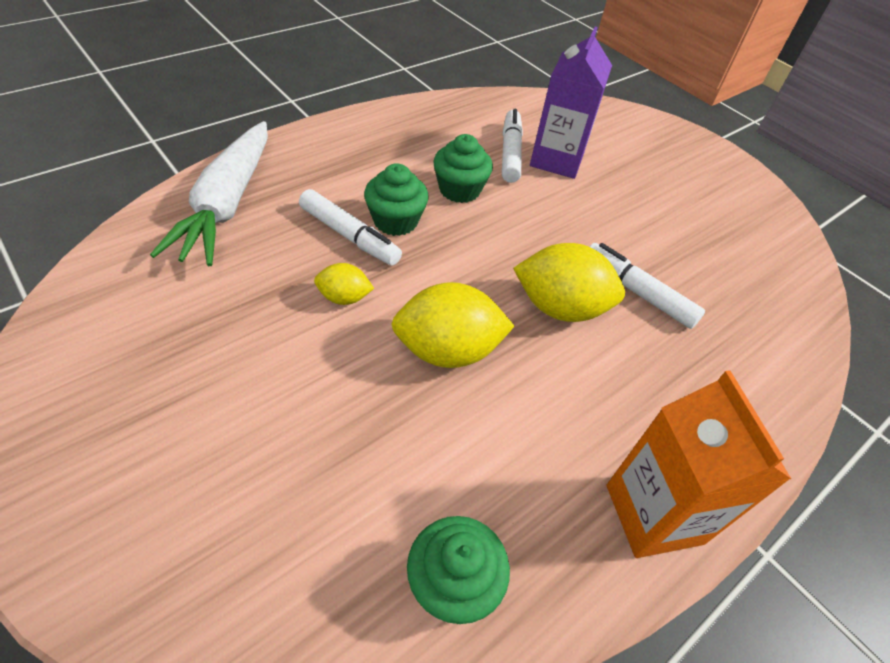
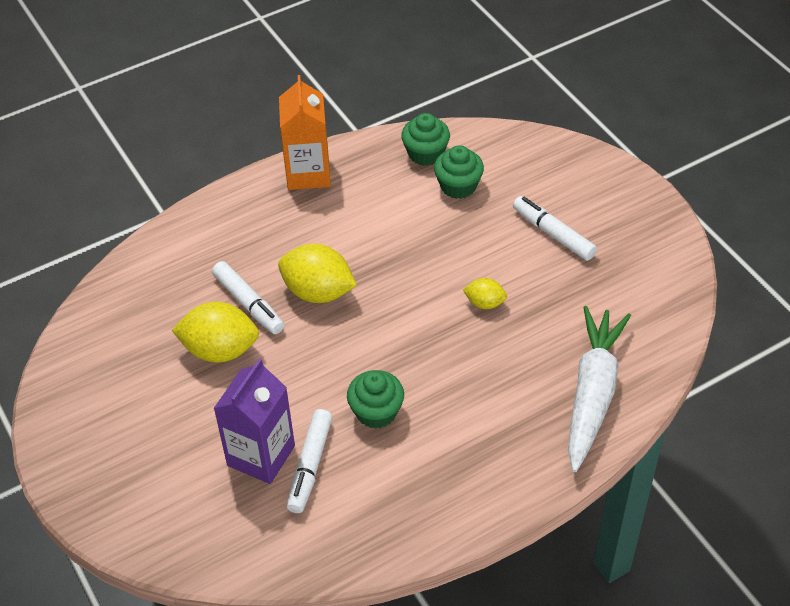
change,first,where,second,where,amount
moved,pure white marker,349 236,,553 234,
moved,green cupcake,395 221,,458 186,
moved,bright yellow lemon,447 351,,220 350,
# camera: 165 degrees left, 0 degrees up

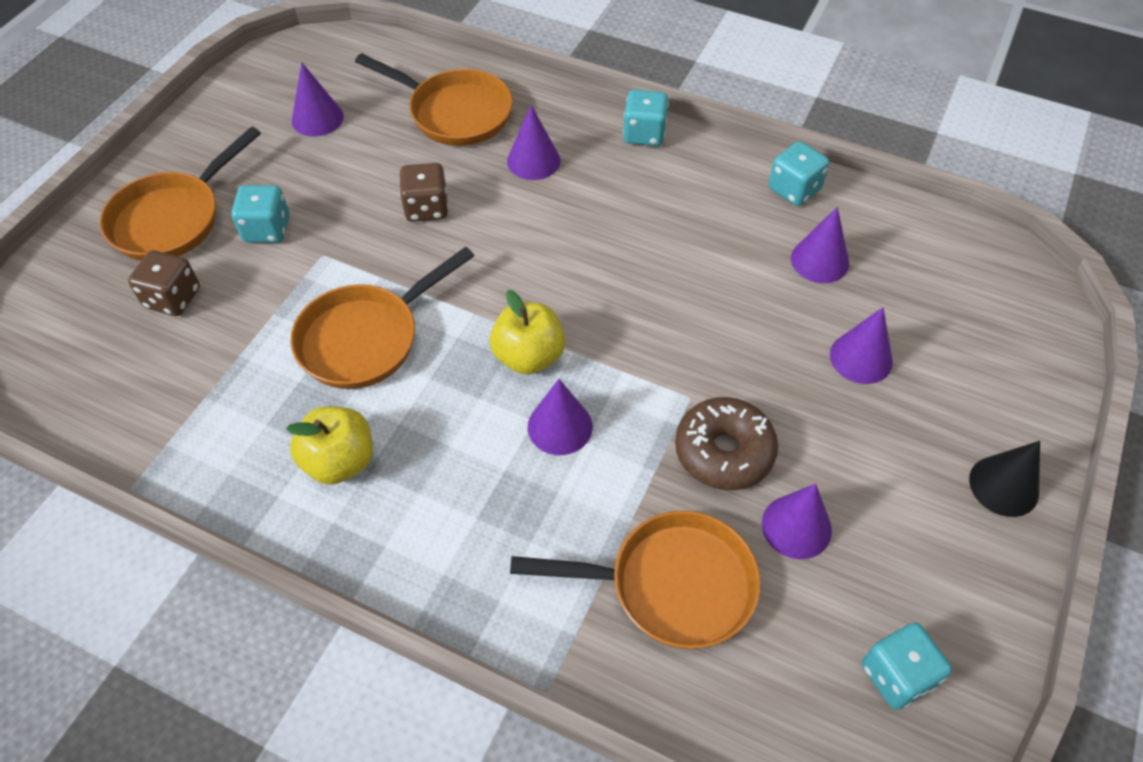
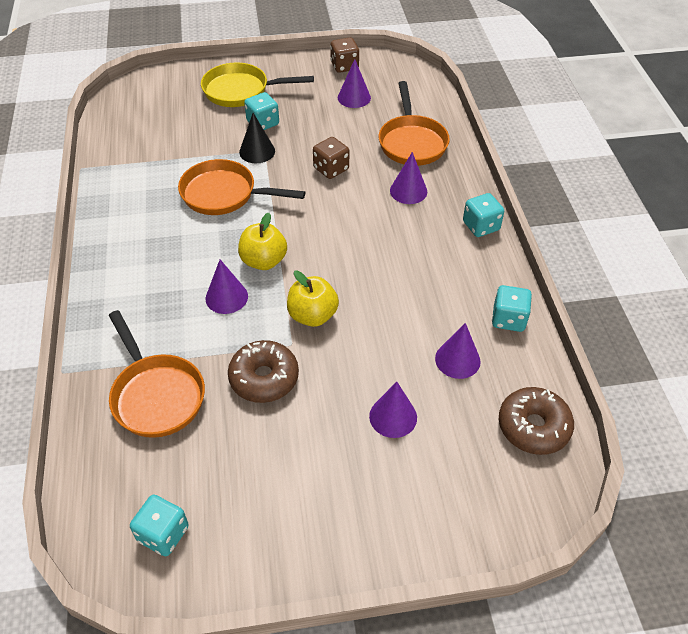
change,first,where,second,where,amount
recoloured,orange skillet,172 219,bright yellow skillet,241 91,
moved,brown dice,173 298,,344 66,
moved,bright yellow toy apple,340 461,,312 315,
removed,violet cone shape,796 526,,,
moved,ebony cone shape,1003 486,,257 151,
added,,,brown glazed donut,533 427,
# camera: 55 degrees right, 5 degrees down

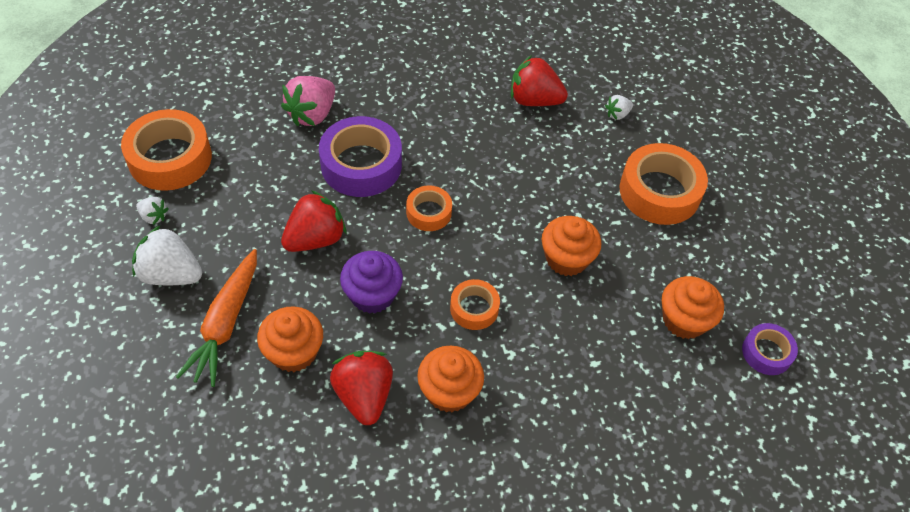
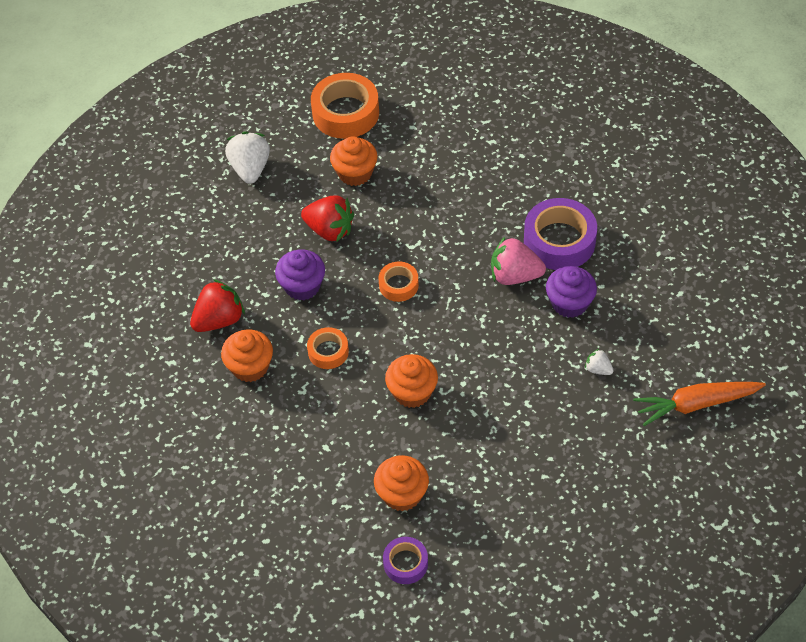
change,first,where,second,where,amount
removed,pure white strawberry,154 217,,,
moved,orange root vegetable,225 324,,695 404,
moved,orange cupcake,294 352,,355 173,
moved,pink strawberry,312 114,,514 275,
moved,violet roll of tape,361 165,,559 241,
replaced,scarlet strawberry,534 100,violet cupcake,569 303,
removed,orange roll of tape,659 192,,,
# camera: 70 degrees right, 0 degrees up

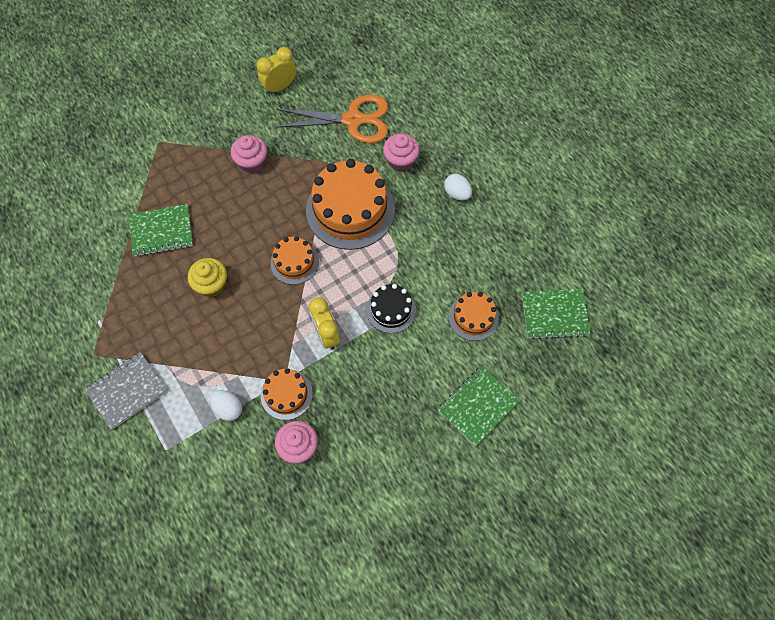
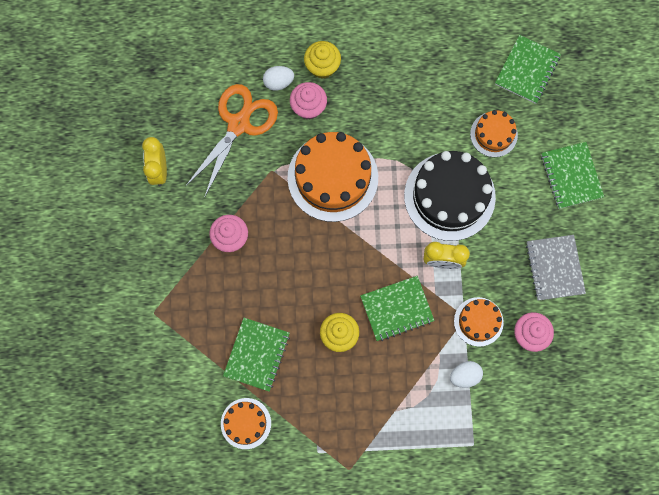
change,first,where,second,where,amount
moved,grey notebook,127 391,,554 268,
moved,orange cake,294 262,,246 423,
resized,ebony cake,391 310,,449 196,x1.90
moved,pure white egg,457 193,,278 82,
added,,,bright yellow cupcake,322 67,
added,,,green notebook,397 309,
# camera: 60 degrees left, 10 degrees up

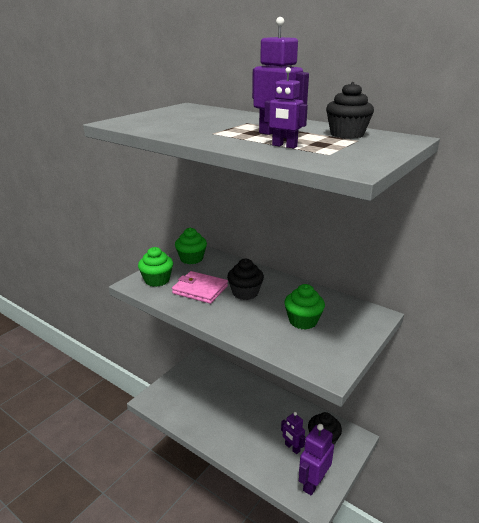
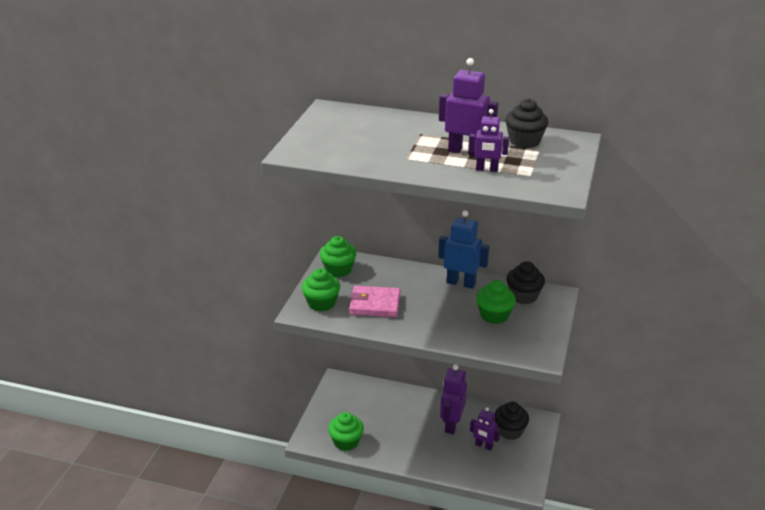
change,first,where,second,where,amount
moved,ebony cupcake,245 293,,523 296,
moved,violet robot figure,313 483,,451 425,
added,,,green cupcake,346 442,
added,,,royal blue robot figure,461 283,
# camera: 20 degrees left, 5 degrees up

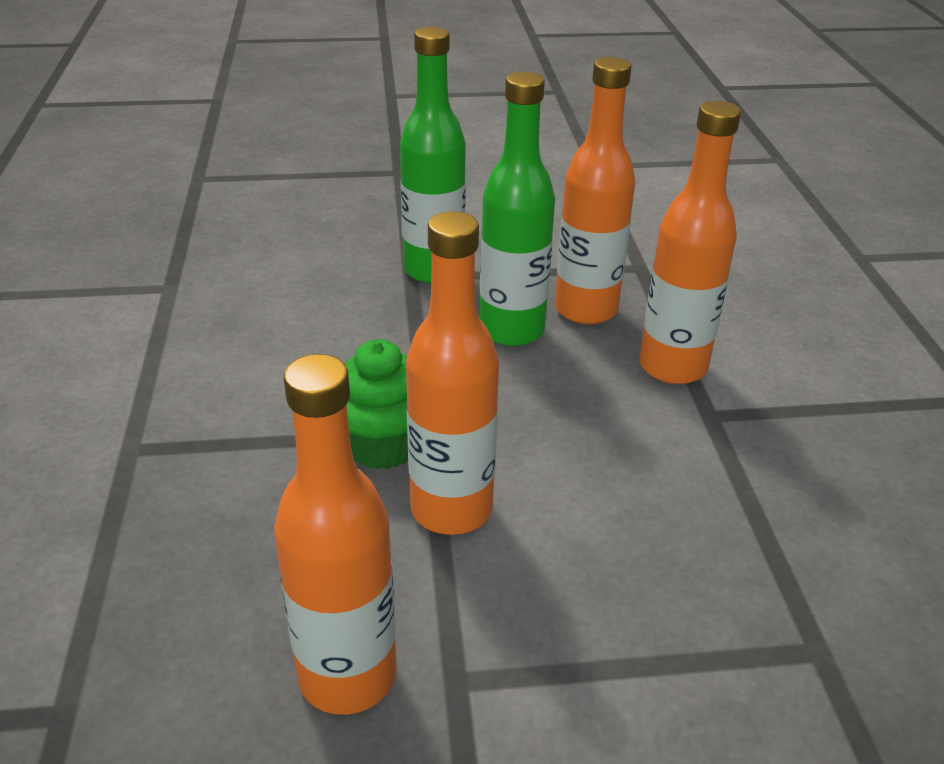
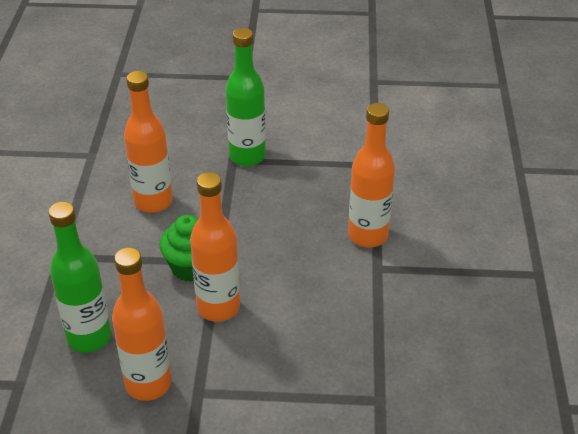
change,first,where,second,where,amount
moved,green flask,512 330,,89 337,
moved,orange flask,586 309,,153 202,
# camera: 10 degrees right, 5 degrees up

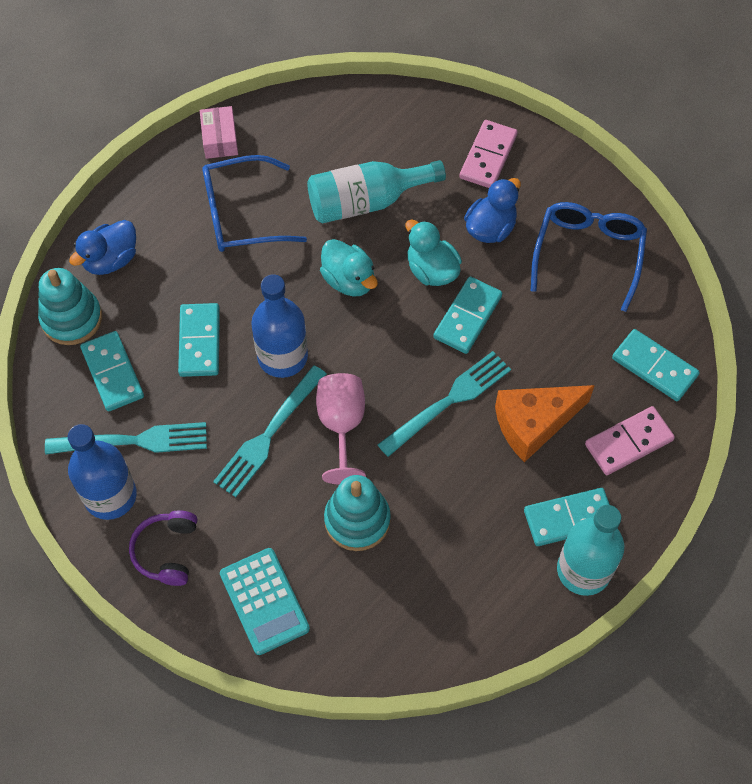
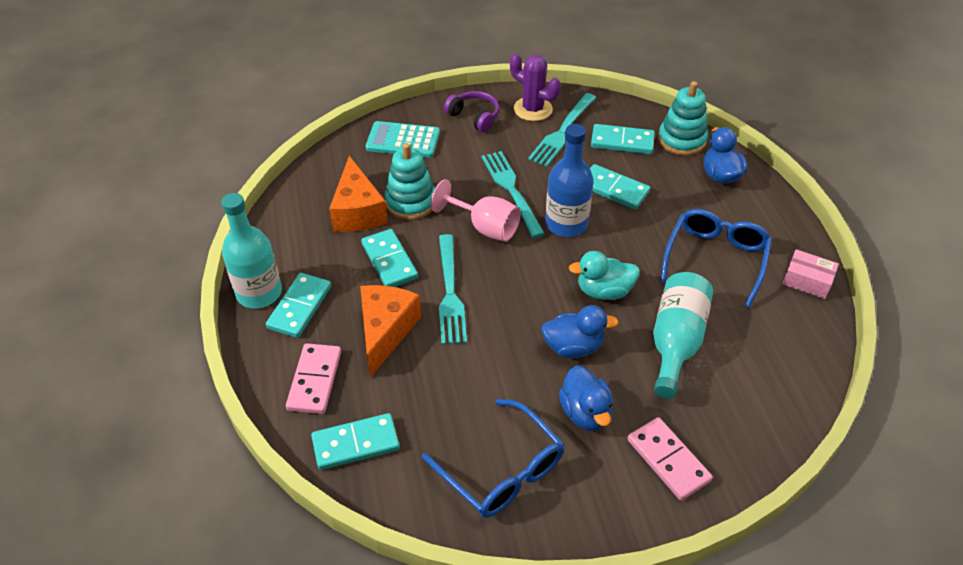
change,first,where,second,where,amount
replaced,royal blue flask,110 496,violet saguaro cactus,533 109,
recoloured,teal duck,431 270,royal blue duck,573 347,
moved,teal domino,467 317,,389 261,
added,,,orange cheese,358 211,
# camera: 125 degrees right, 15 degrees down

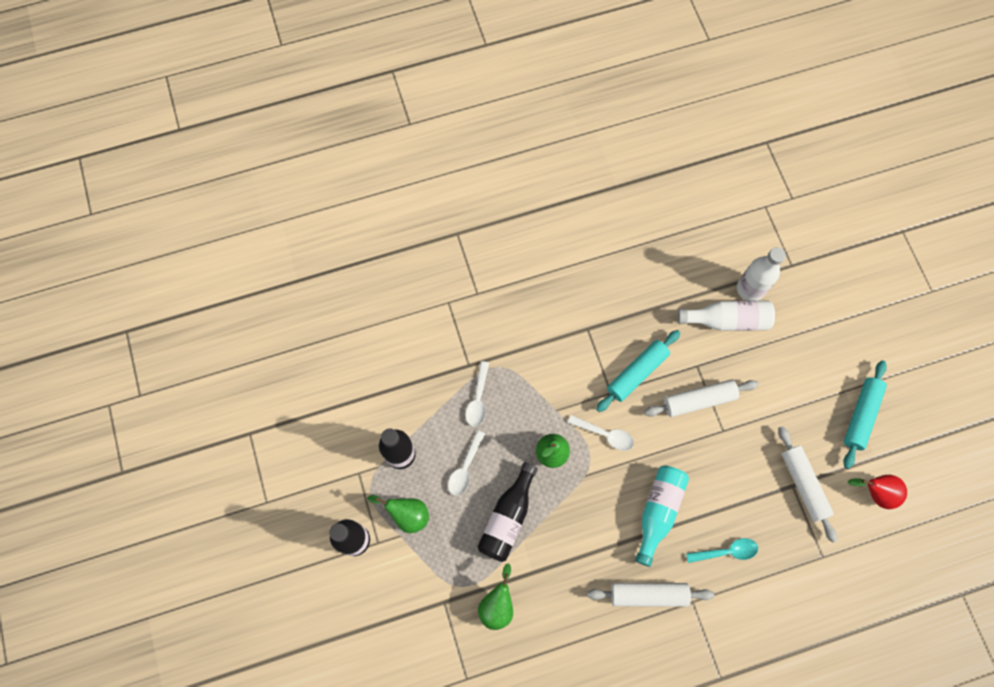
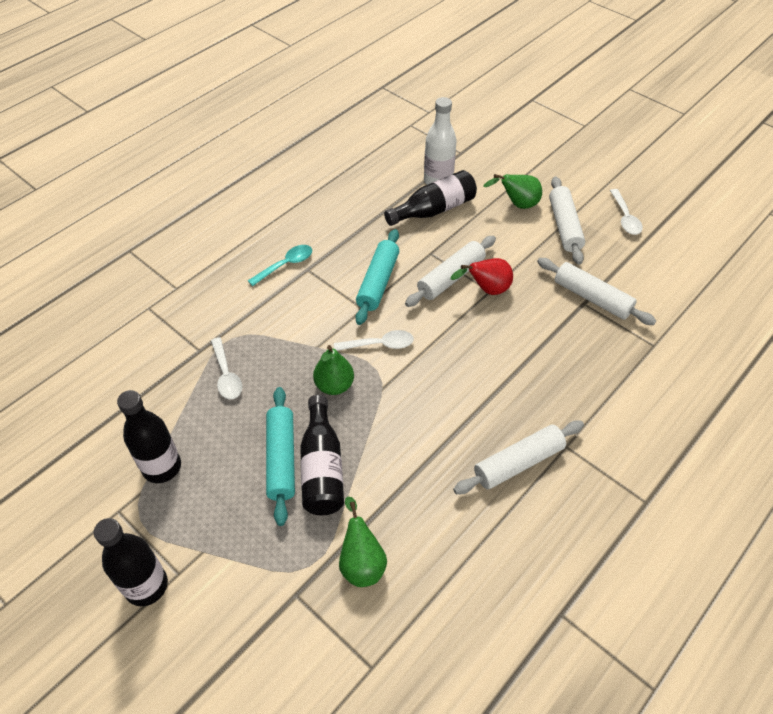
change,first,where,second,where,amount
moved,green toy pear,407 514,,517 204,
moved,pure white teaspoon,465 468,,625 218,
removed,teal flask,658 511,,,
recoloured,pure white flask,727 320,ebony flask,434 210,
moved,teal teaspoon,726 551,,285 265,
moved,teal pastry roller,861 415,,281 459,
moved,scarlet toy pear,875 492,,486 290,
added,,,pure white pastry roller,564 226,
# camera: 30 degrees left, 20 degrees down

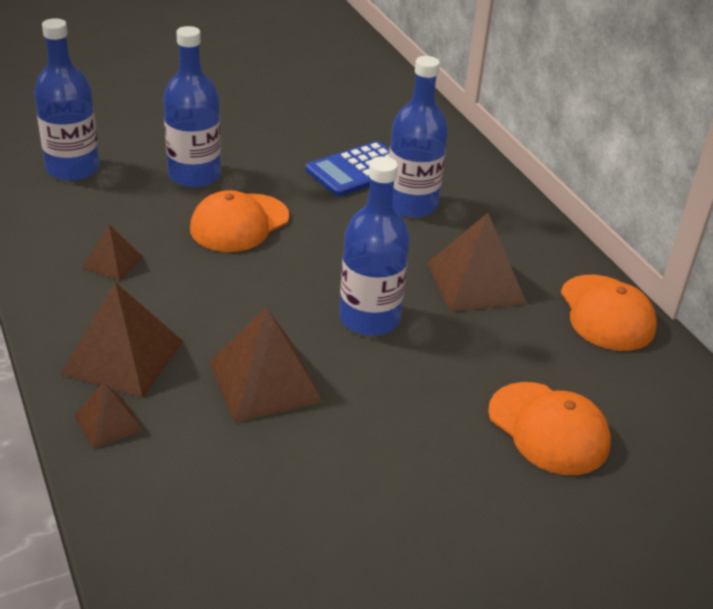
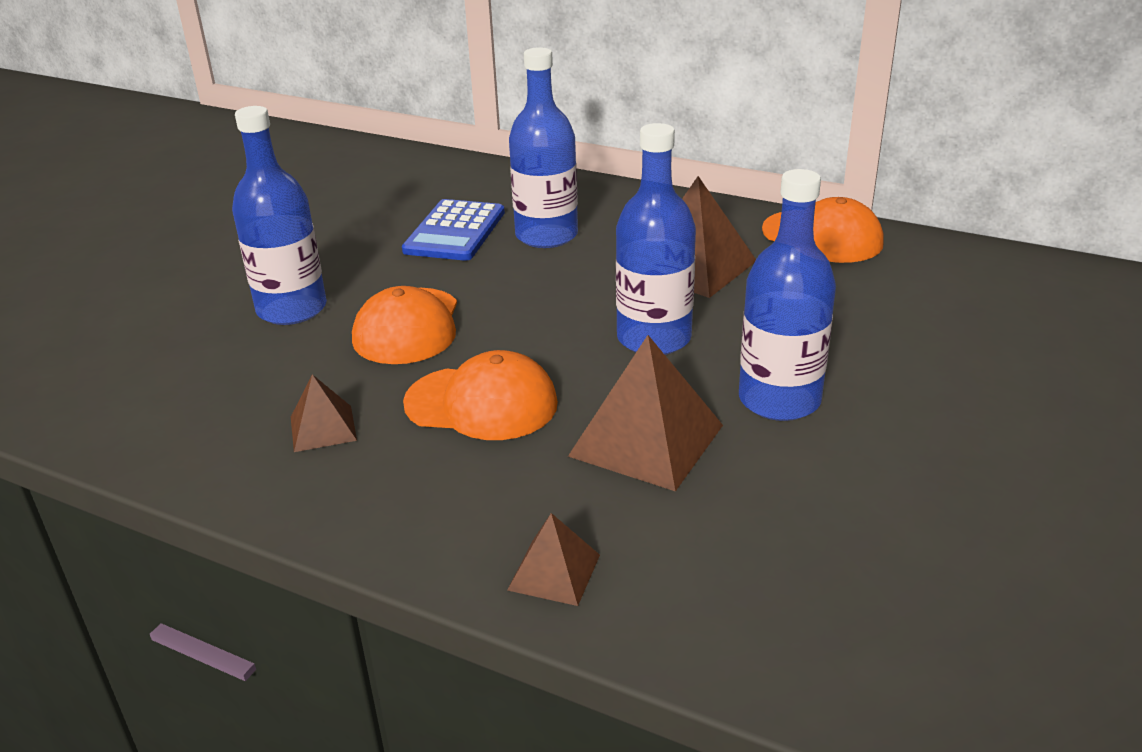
change,first,where,second,where,amount
moved,royal blue flask,72 168,,779 400,
removed,brown pyramid shape,123 357,,,
moved,orange baseball cap,548 428,,481 403,
# camera: 35 degrees left, 5 degrees down

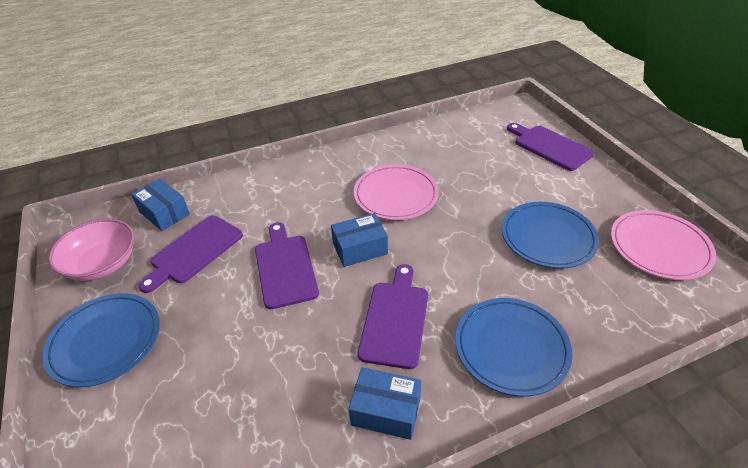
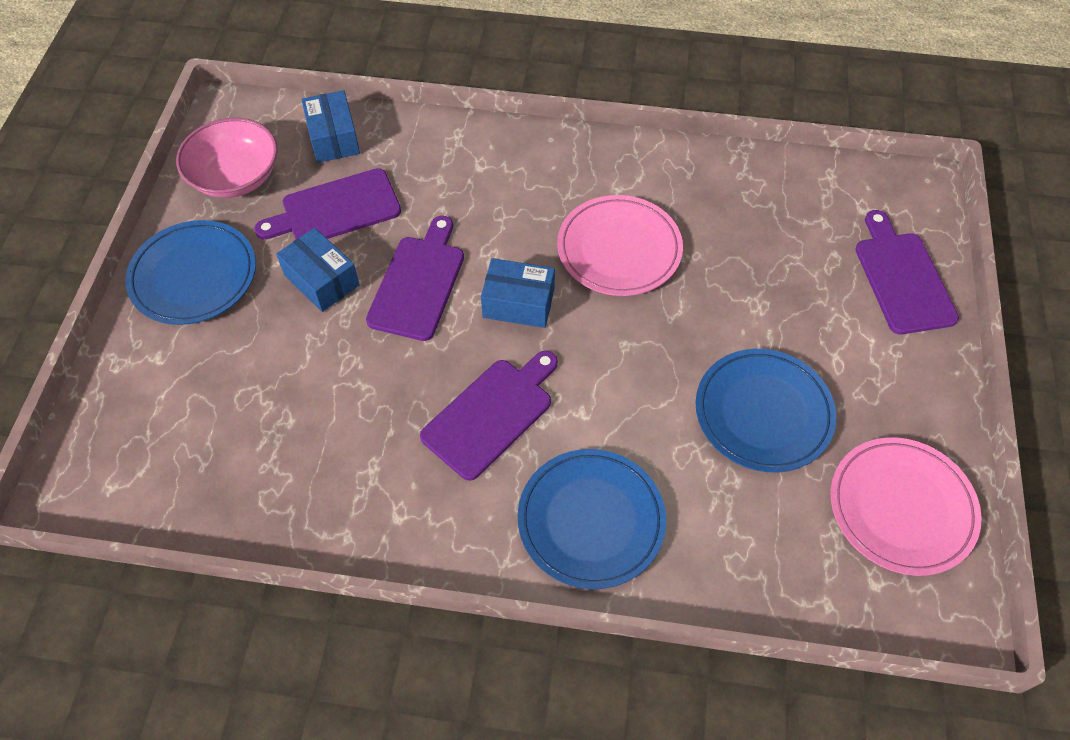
change,first,where,second,where,amount
moved,royal blue package,386 411,,321 280,
# camera: 30 degrees right, 15 degrees up

